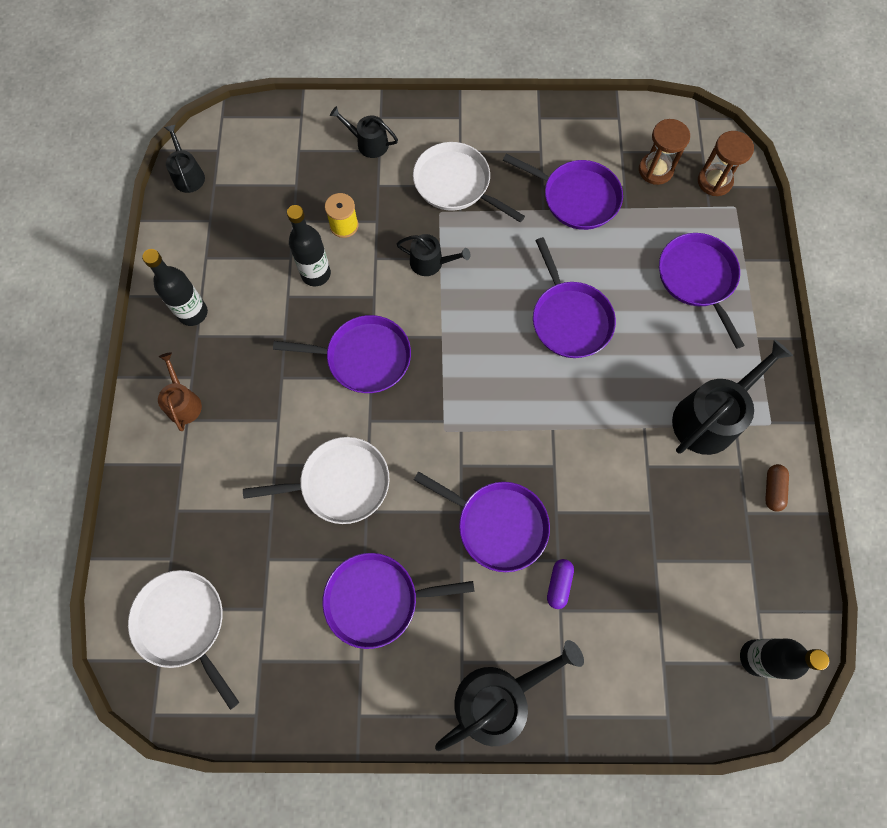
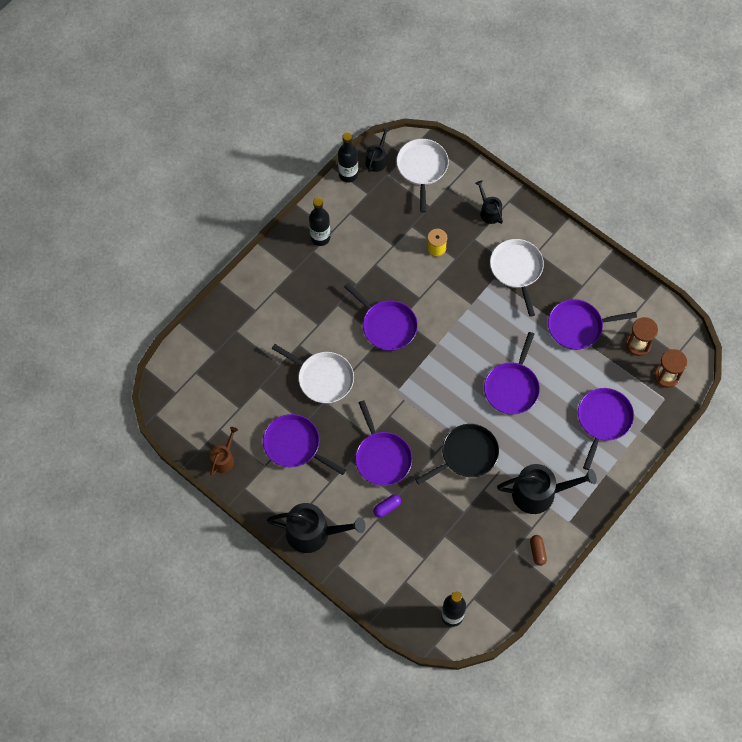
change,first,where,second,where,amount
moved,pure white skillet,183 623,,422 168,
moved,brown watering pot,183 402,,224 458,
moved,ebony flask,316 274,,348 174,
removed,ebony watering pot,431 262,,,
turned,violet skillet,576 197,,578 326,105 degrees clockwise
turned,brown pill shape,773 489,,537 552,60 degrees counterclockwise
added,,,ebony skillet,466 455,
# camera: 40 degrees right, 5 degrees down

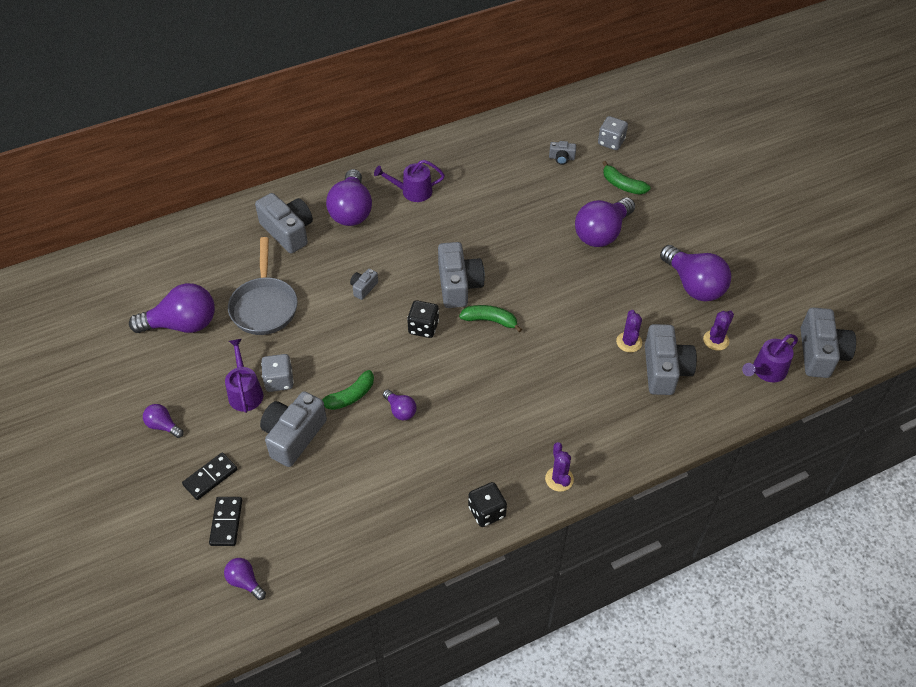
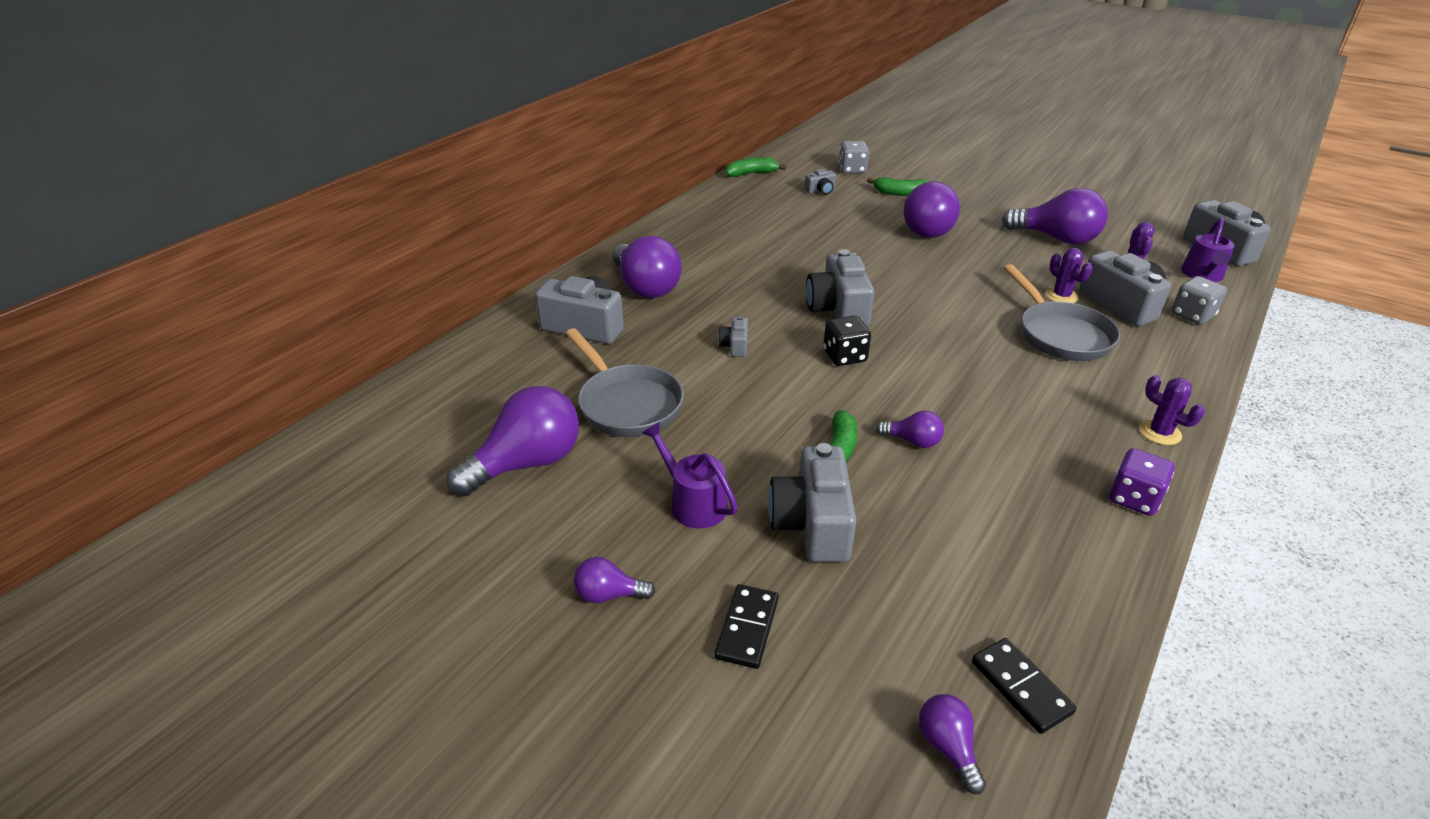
change,first,where,second,where,amount
moved,ebony domino,226 522,,1021 687,
turned,violet light bulb,245 582,,948 747,60 degrees clockwise
moved,grey dice,279 381,,1192 315,
removed,violet watering pot,412 191,,,
turned,grey compact camera,458 285,,838 309,150 degrees counterclockwise
moved,green banana fruit,490 320,,752 174,
recoloured,ebony dice,486 512,violet dice,1134 498,
added,,,grey skillet,1060 334,
# camera: 30 degrees left, 15 degrees down

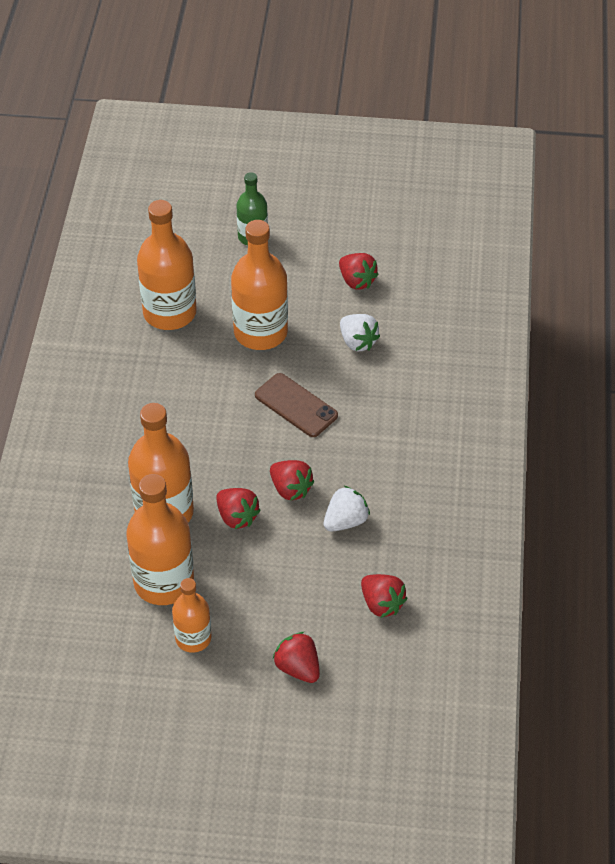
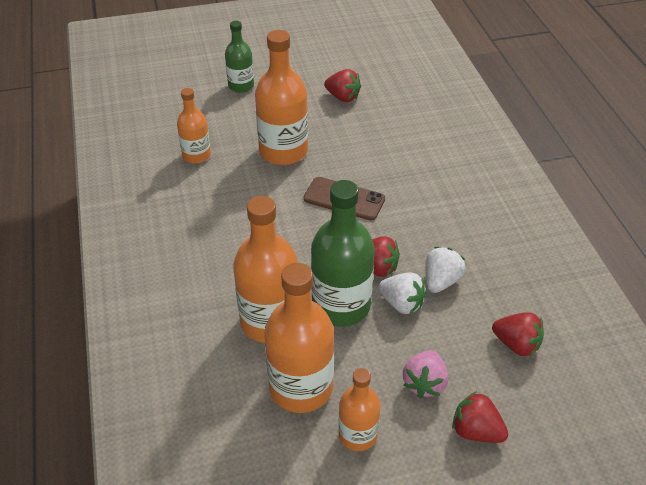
change,first,where,second,where,amount
resized,orange flask,169 312,,196 155,x0.58
replaced,scarlet strawberry,237 517,green flask,341 305,
moved,pure white strawberry,357 342,,401 304,
added,,,pink strawberry,424 383,
# camera: 20 degrees left, 5 degrees down

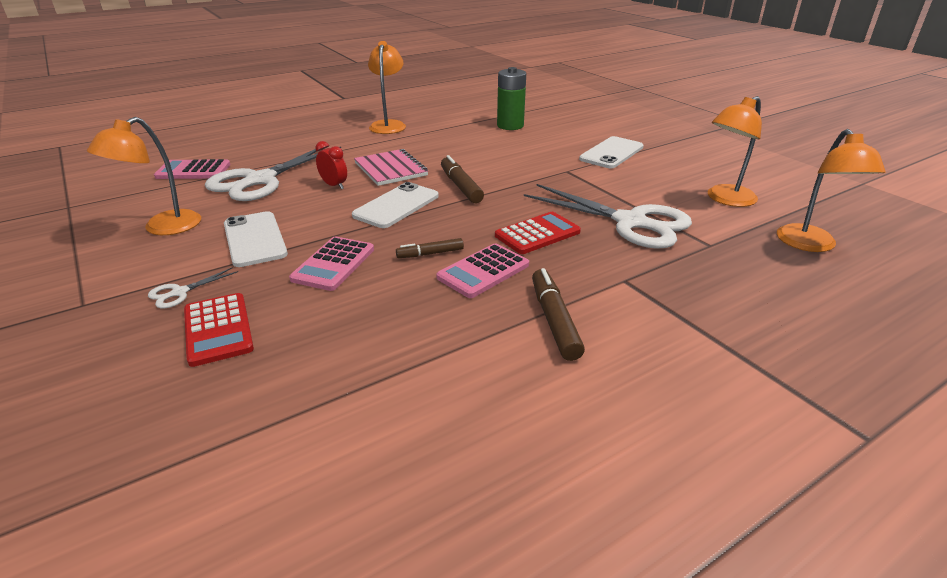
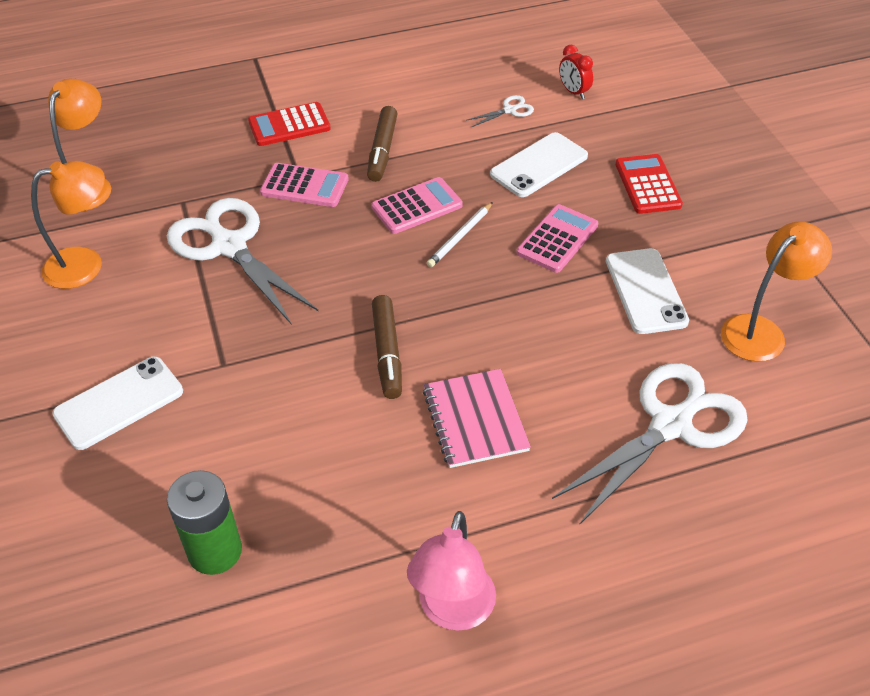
change,first,where,second,where,amount
moved,pure white scissors,180 292,,509 110,
moved,pink adding machine,193 171,,304 186,
moved,scarlet alarm clock,334 185,,573 92,
moved,pure white phone,396 206,,539 165,
recoloured,orange desk lamp,388 125,pink desk lamp,453 611,
replaced,brown marker,430 254,pure white wooden pencil,460 237,
moved,scarlet adding machine,537 234,,289 125,
# camera: 165 degrees left, 15 degrees up

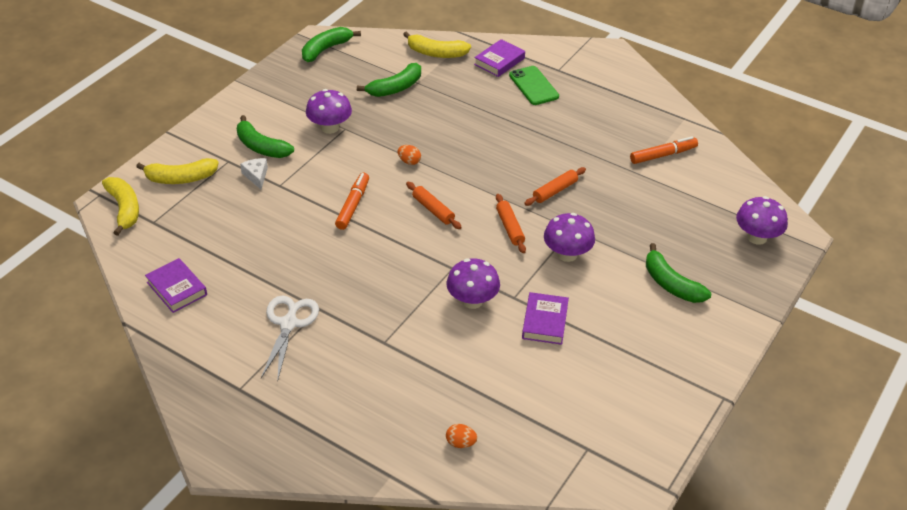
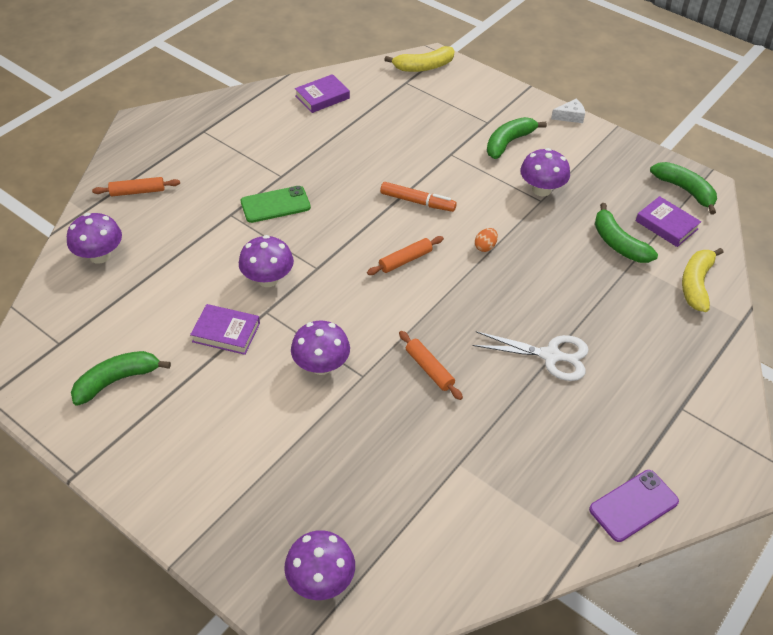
change,first,where,second,where,amount
removed,bright yellow banana fruit,180 178,,,
moved,pure white cheese,256 176,,570 116,
moved,pure white scissors,289 324,,550 356,
replaced,orange egg,460 443,violet mushroom,100 256,
moved,violet book,499 61,,666 225,
moved,orange pastry roller,510 227,,137 191,
moved,green phone,533 86,,275 205,
removed,orange marker,663 155,,,
moved,green banana fruit,671 284,,117 380,
added,,,violet phone,633 505,
# camera: 95 degrees right, 5 degrees up

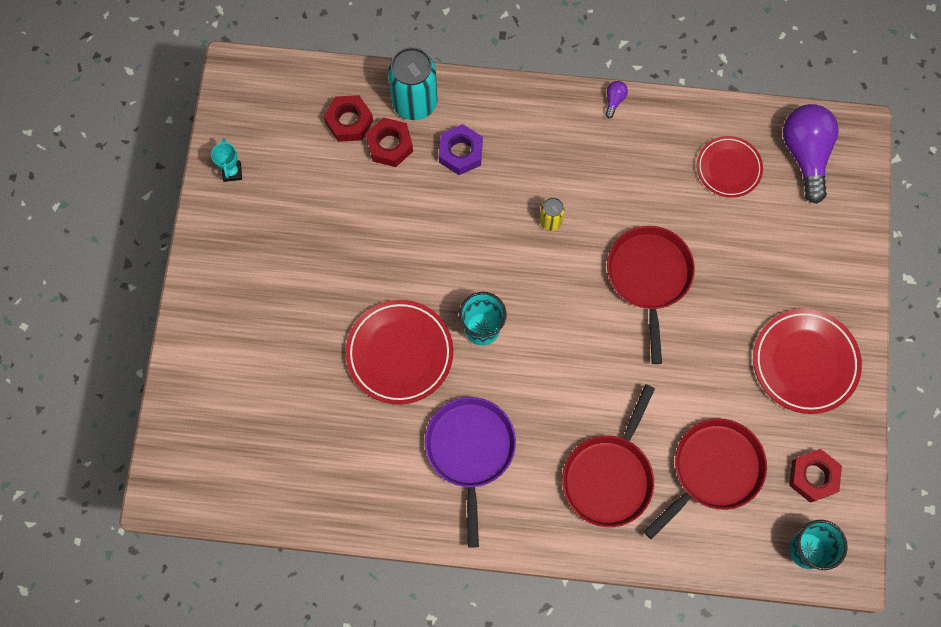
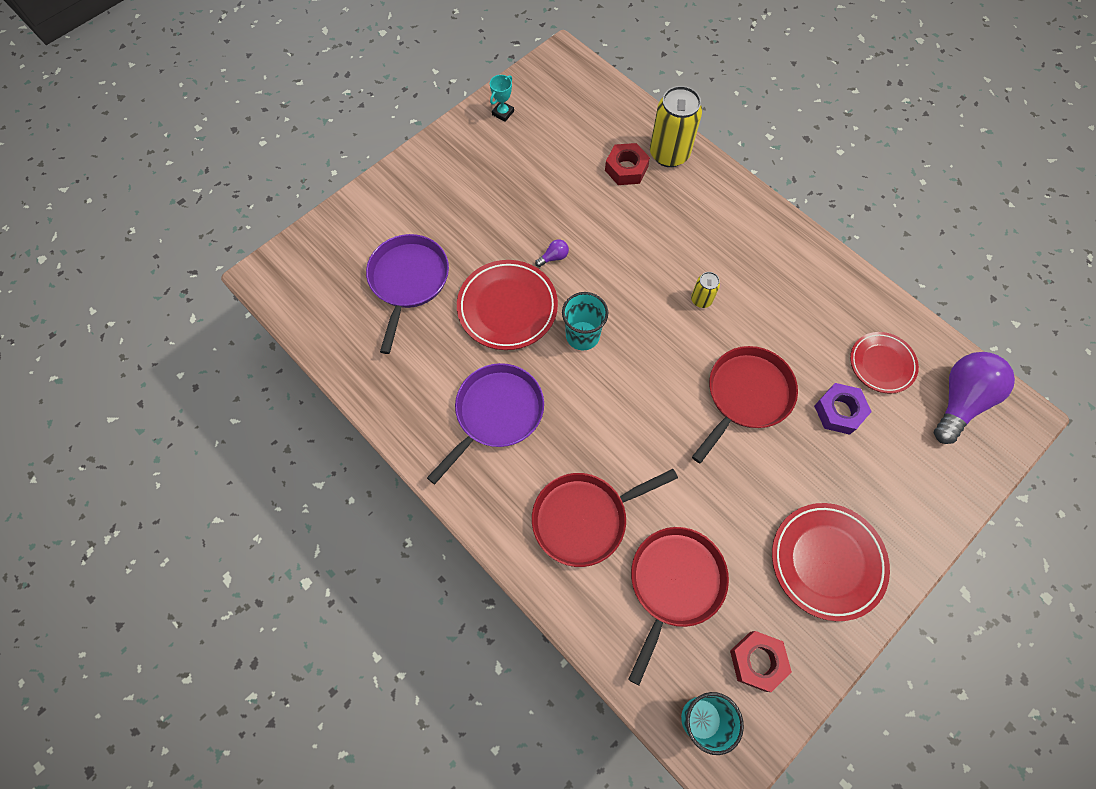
change,first,where,second,where,amount
removed,scarlet hex nut,349 121,,,
recoloured,teal tin,415 103,bright yellow tin,669 154,
moved,violet hex nut,460 153,,839 411,
moved,violet light bulb,614 100,,554 257,
turned,scarlet skillet,713 470,,674 584,60 degrees counterclockwise
added,,,violet skillet,408 281,
# camera: 40 degrees right, 5 degrees down

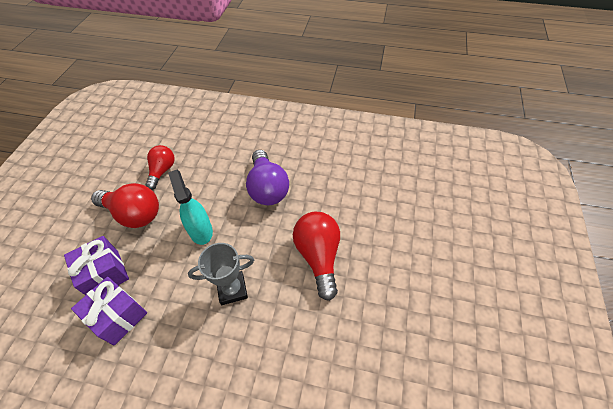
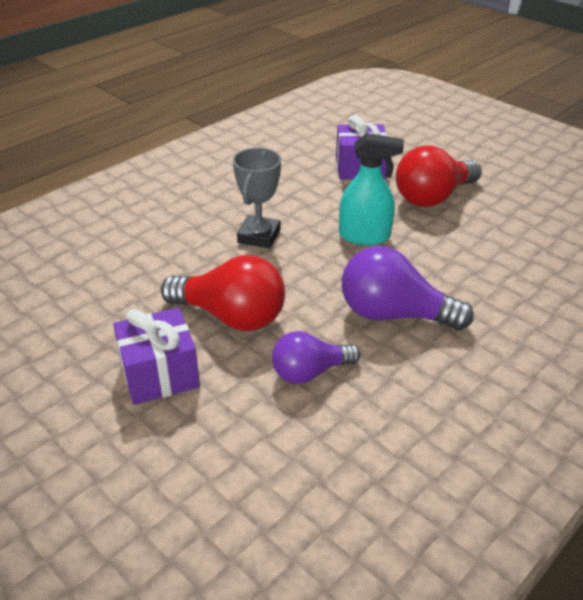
change,first,where,second,where,amount
moved,violet wrapped gift,118 316,,160 374,
removed,scarlet light bulb,162 171,,,
added,,,violet light bulb,309 372,
# camera: 120 degrees right, 15 degrees down

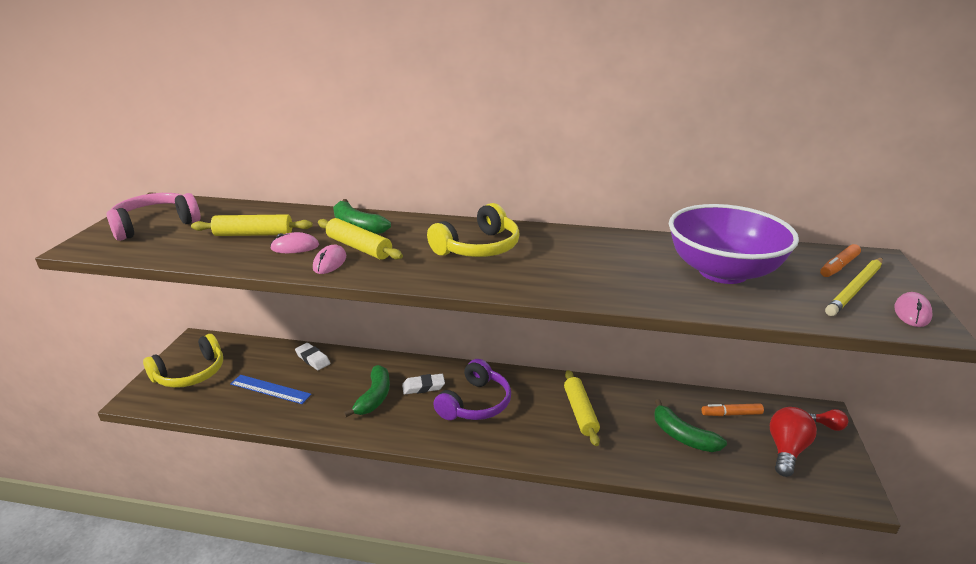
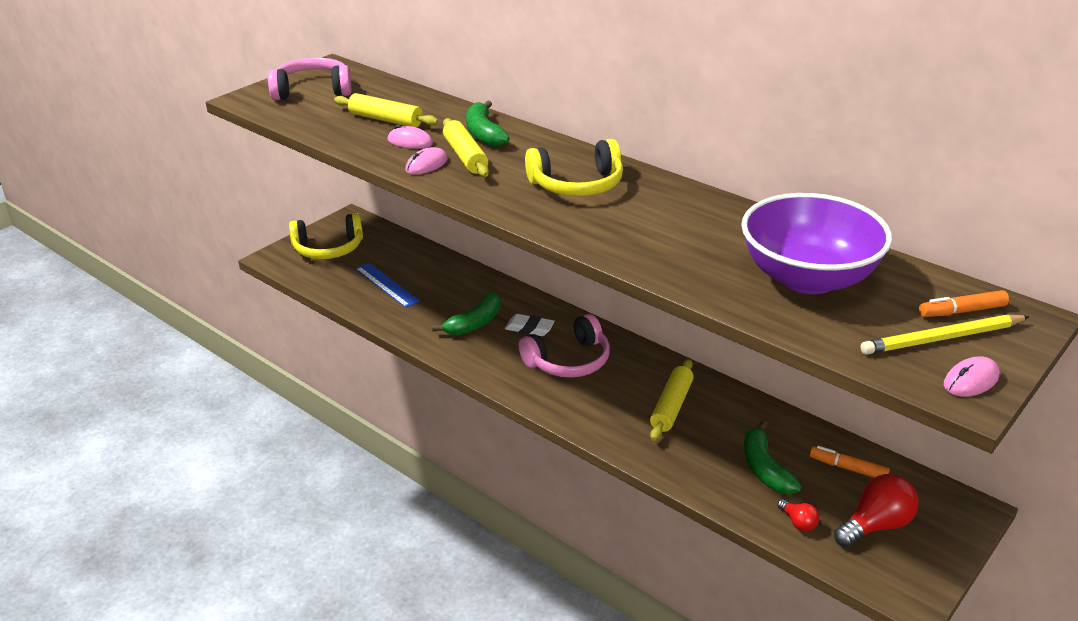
change,first,where,second,where,amount
removed,pure white pencil eraser,313 359,,,
recoloured,violet headset,475 403,pink headset,568 361,
moved,scarlet light bulb,827 426,,798 523,
# camera: 30 degrees right, 5 degrees up

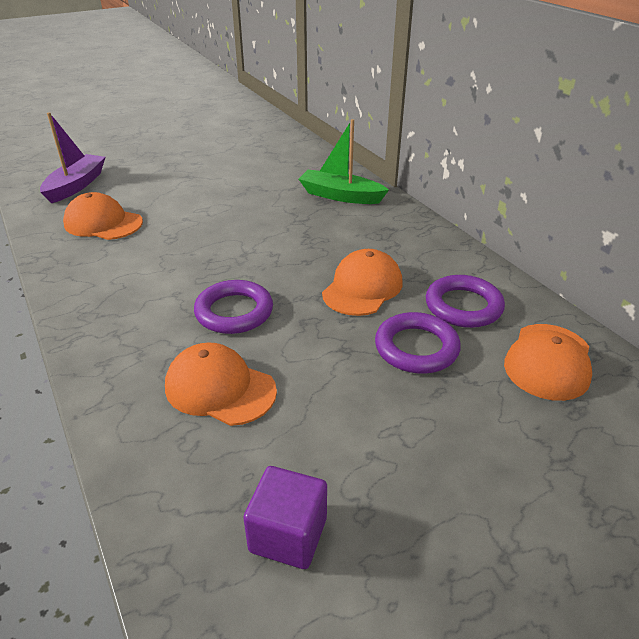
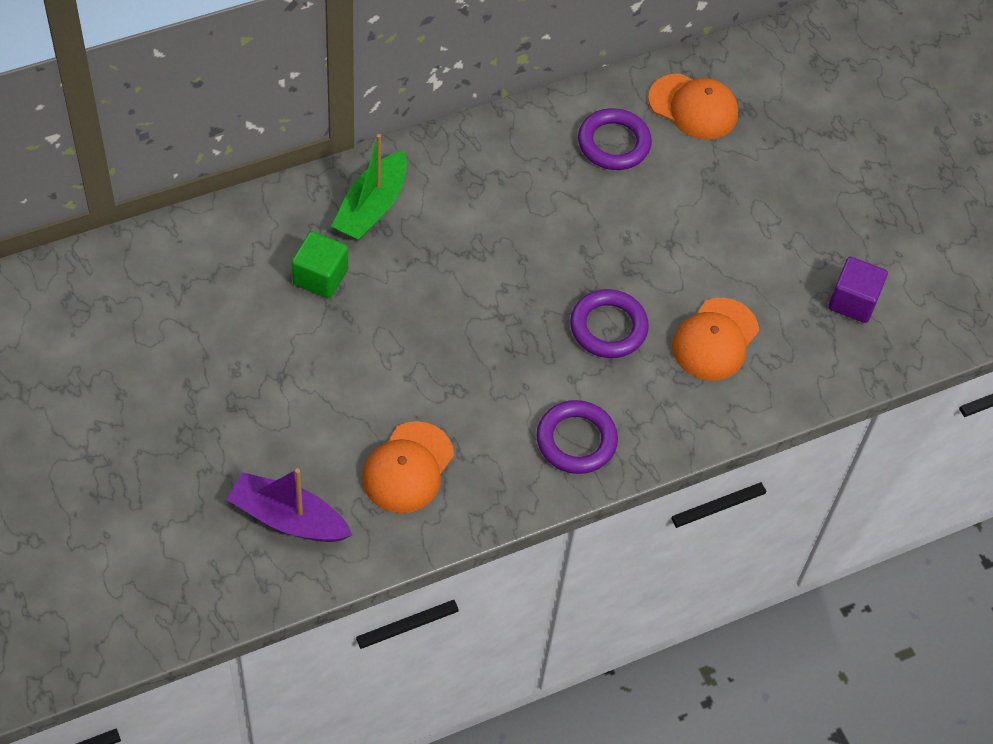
change,first,where,second,where,amount
removed,orange baseball cap,362 287,,,
moved,violet torus,416 348,,576 440,
added,,,green solid cube,320 277,
# camera: 90 degrees left, 20 degrees up

